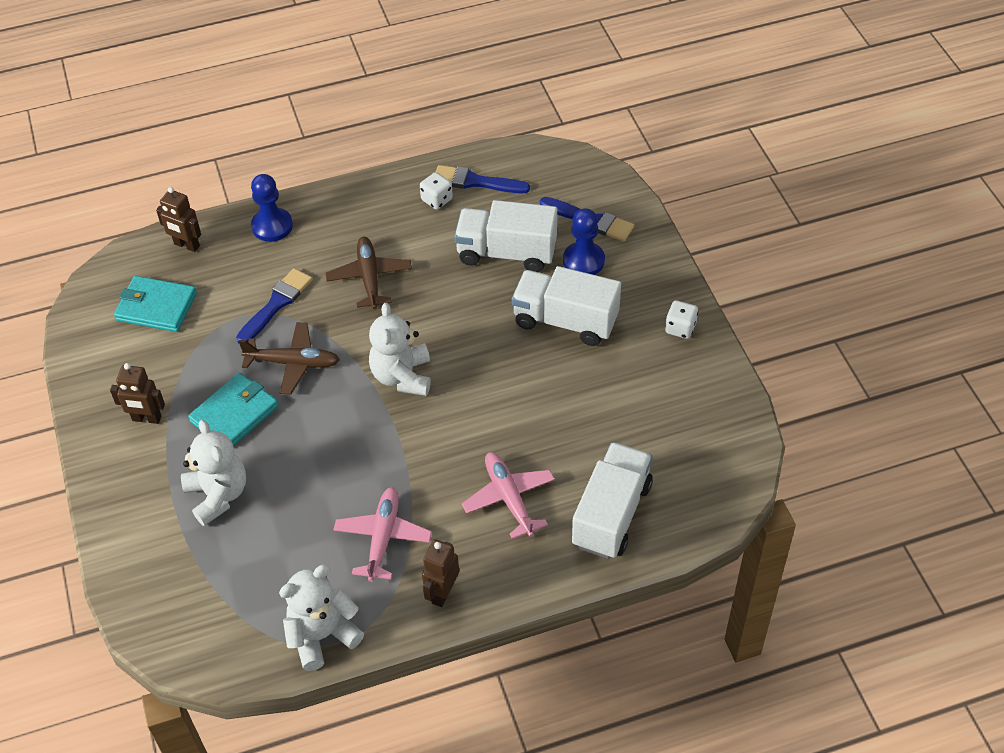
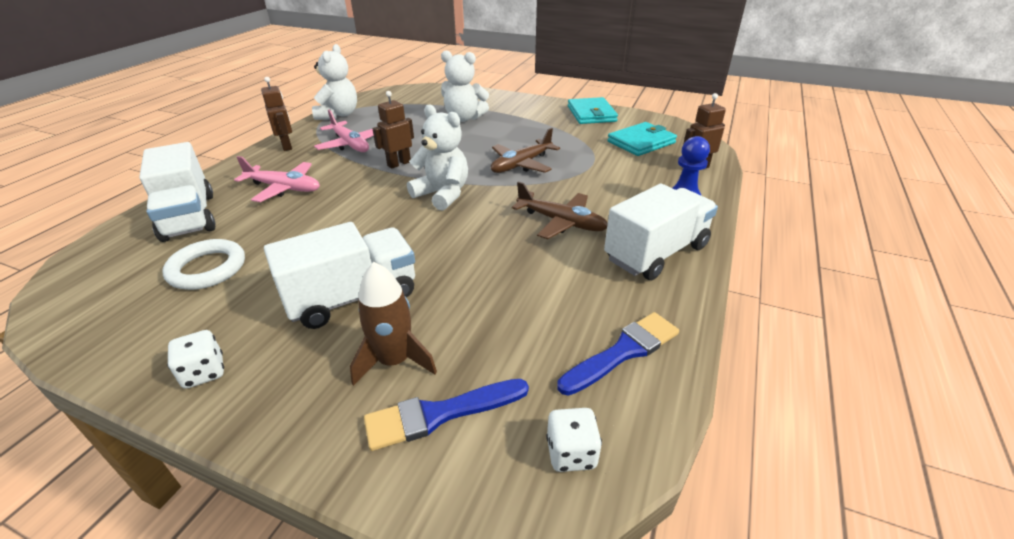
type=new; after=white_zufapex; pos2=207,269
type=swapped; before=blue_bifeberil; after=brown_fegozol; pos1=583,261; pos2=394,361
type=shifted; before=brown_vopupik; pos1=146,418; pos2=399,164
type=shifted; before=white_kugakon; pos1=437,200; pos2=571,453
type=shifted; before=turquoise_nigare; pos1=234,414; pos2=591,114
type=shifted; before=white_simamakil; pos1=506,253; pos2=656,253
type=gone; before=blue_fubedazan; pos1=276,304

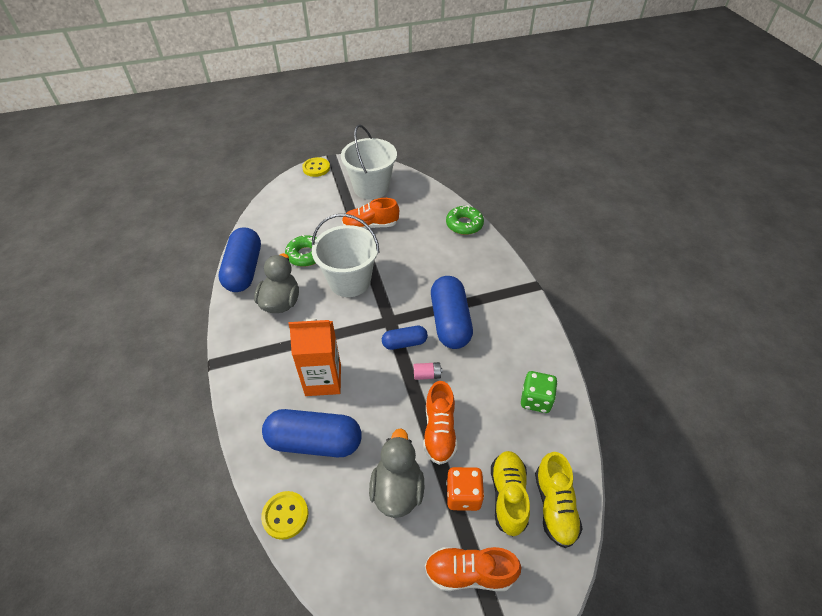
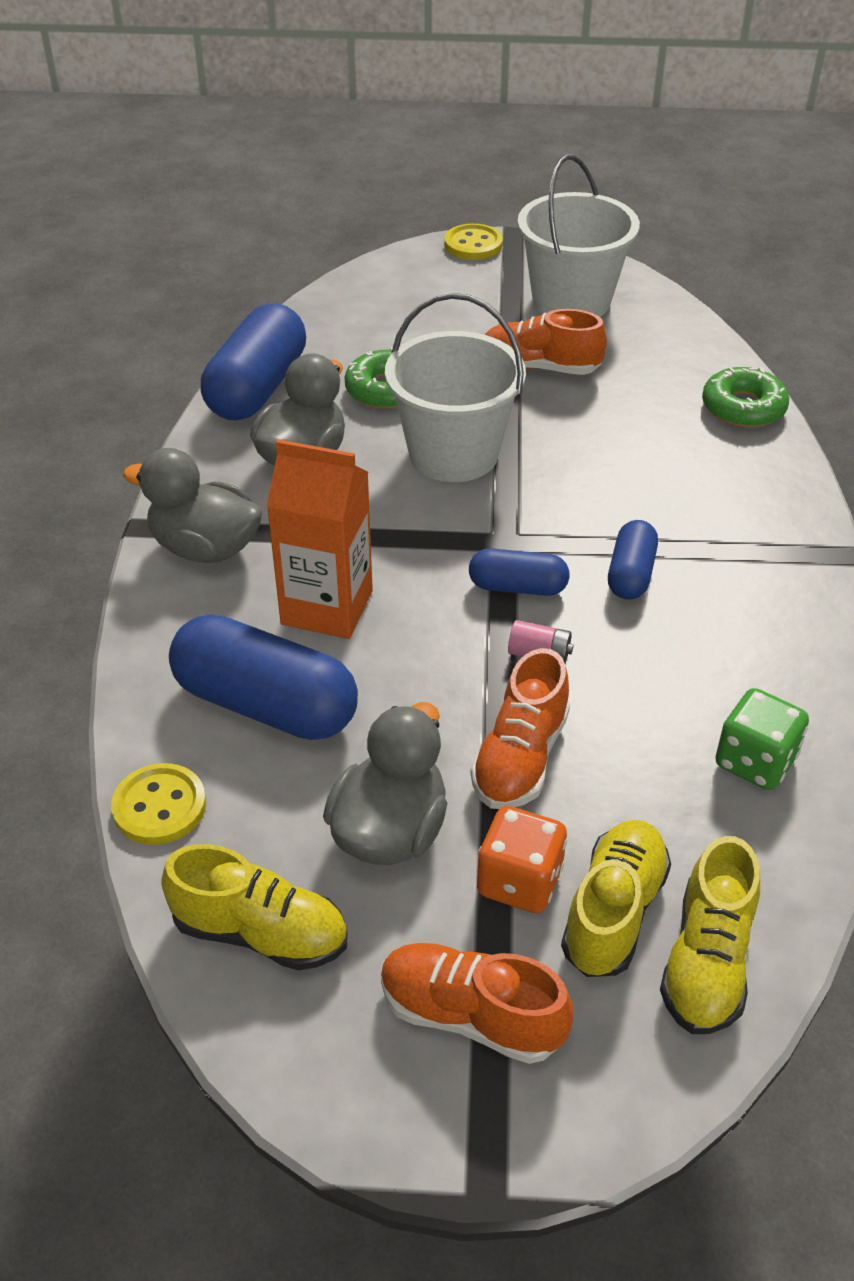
type=new; after=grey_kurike; pos2=205,548
type=new; after=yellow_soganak; pos2=260,932
type=scaled; before=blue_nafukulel; pos1=450,322; pos2=630,574; scale=0.54

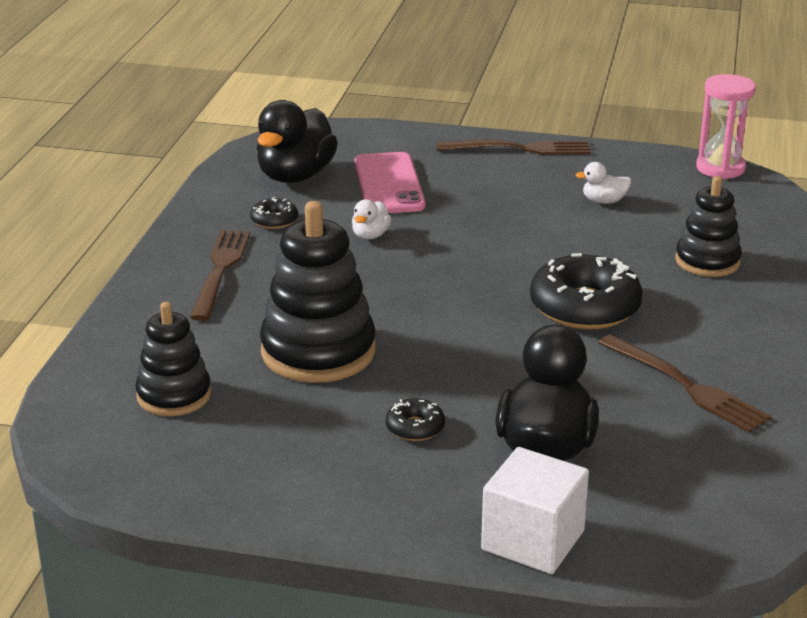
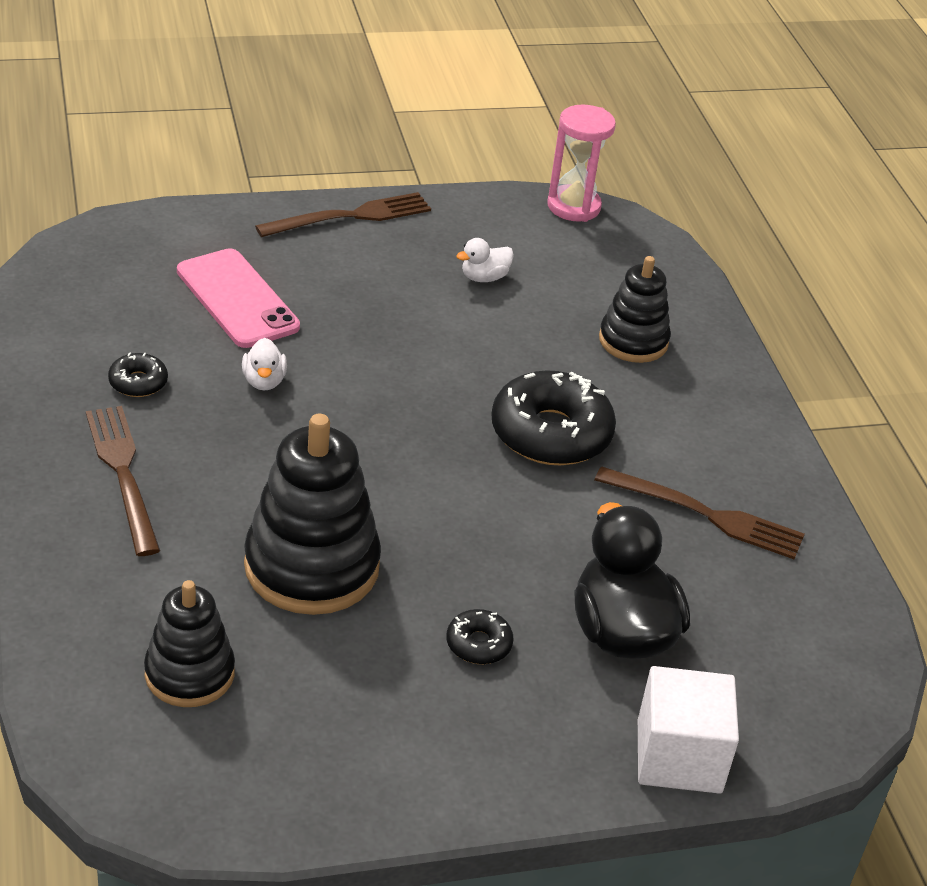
type=gone; before=black_kurike; pos1=295,176

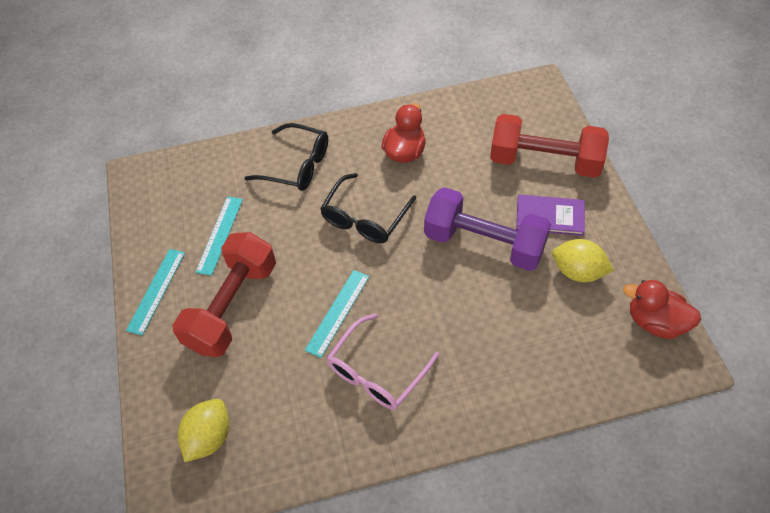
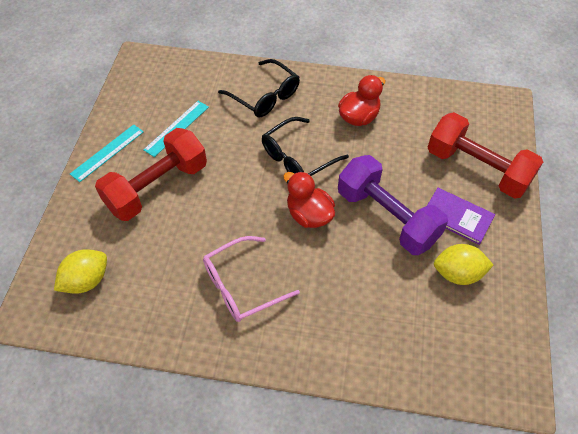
type=shifted; before=red_kurike; pos1=655,322; pos2=309,215
type=rotated; before=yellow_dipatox; pos1=578,272; pos2=458,273; turn=-45
type=gone; before=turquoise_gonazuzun; pos1=337,312

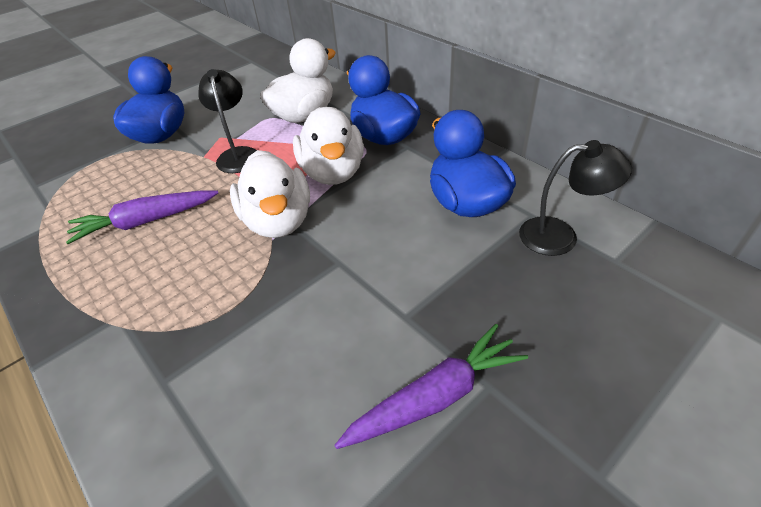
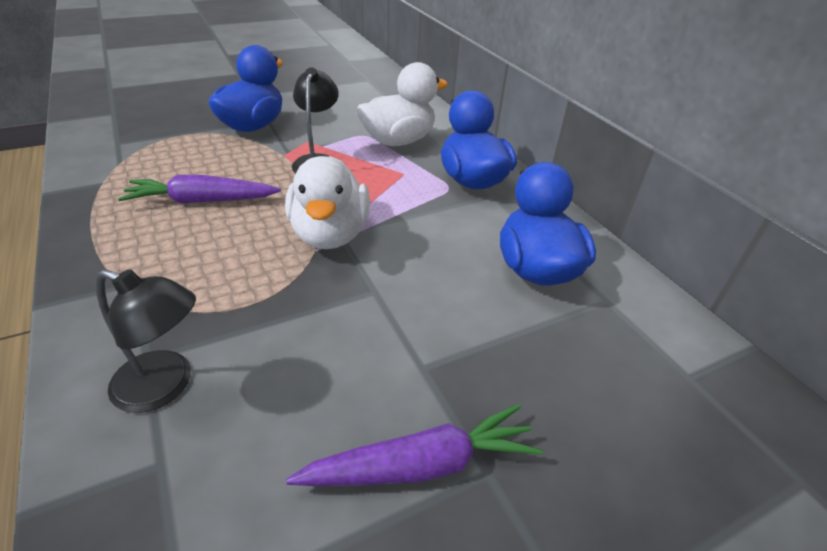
type=shifted; before=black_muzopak; pos1=560,236; pos2=165,386
type=gone; before=white_kurike; pos1=333,172

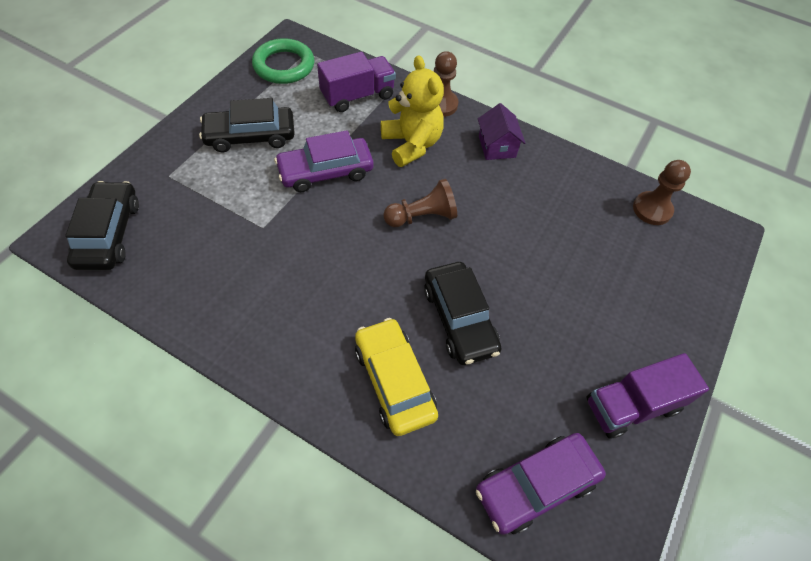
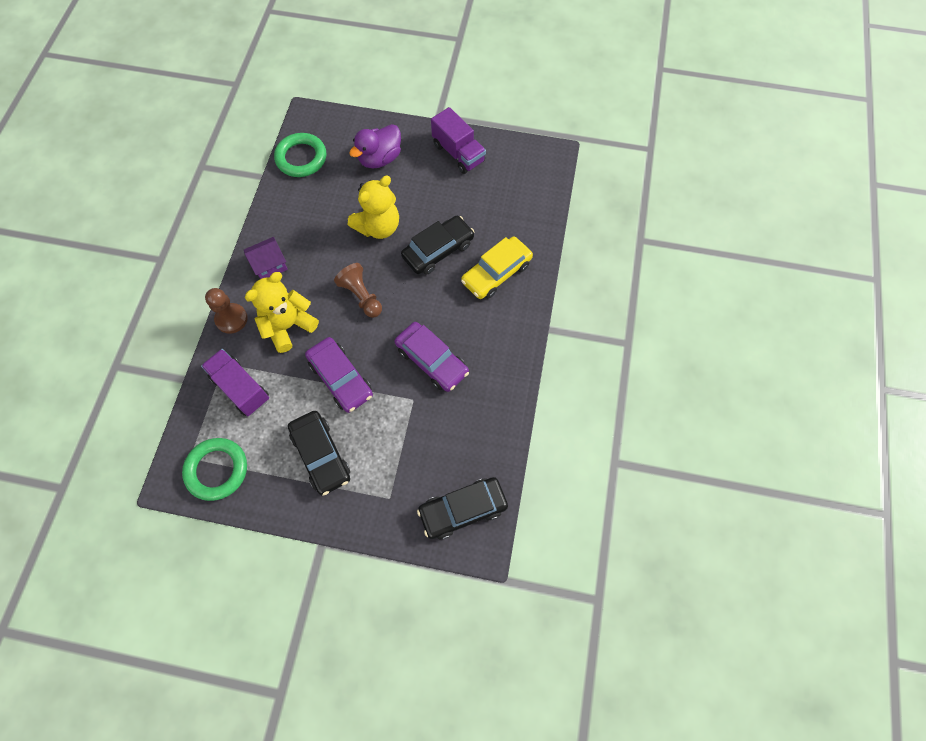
type=swapped; before=brown_bifeberil; after=green_zufapex; pos1=652,209; pos2=301,158
type=new; after=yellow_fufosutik; pos2=378,227
type=new; after=purple_kurike; pos2=380,159
type=shifted; before=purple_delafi; pos1=536,486; pos2=432,360

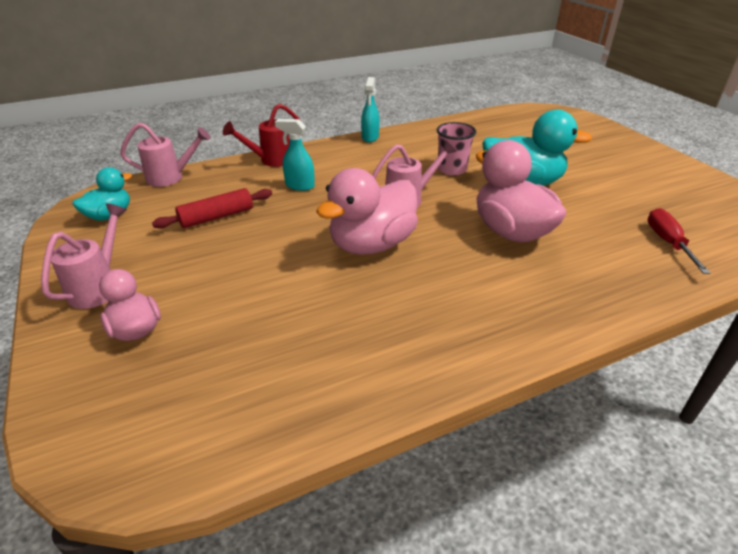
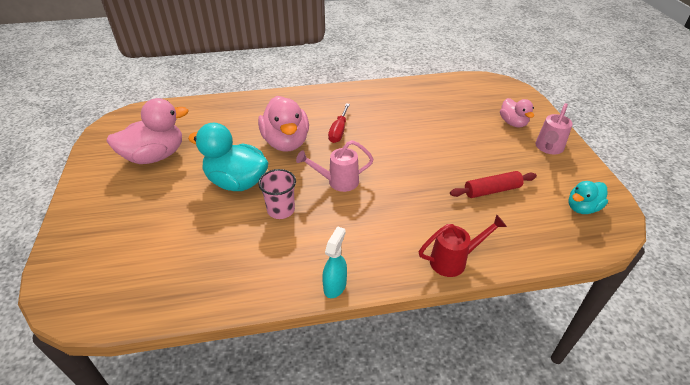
type=shifted; before=pink_kurike; pos1=372,244; pos2=155,156
type=shifted; before=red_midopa; pos1=668,243; pos2=339,131
type=gone; before=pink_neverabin; pos1=171,177
type=gone; before=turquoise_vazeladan; pos1=299,186

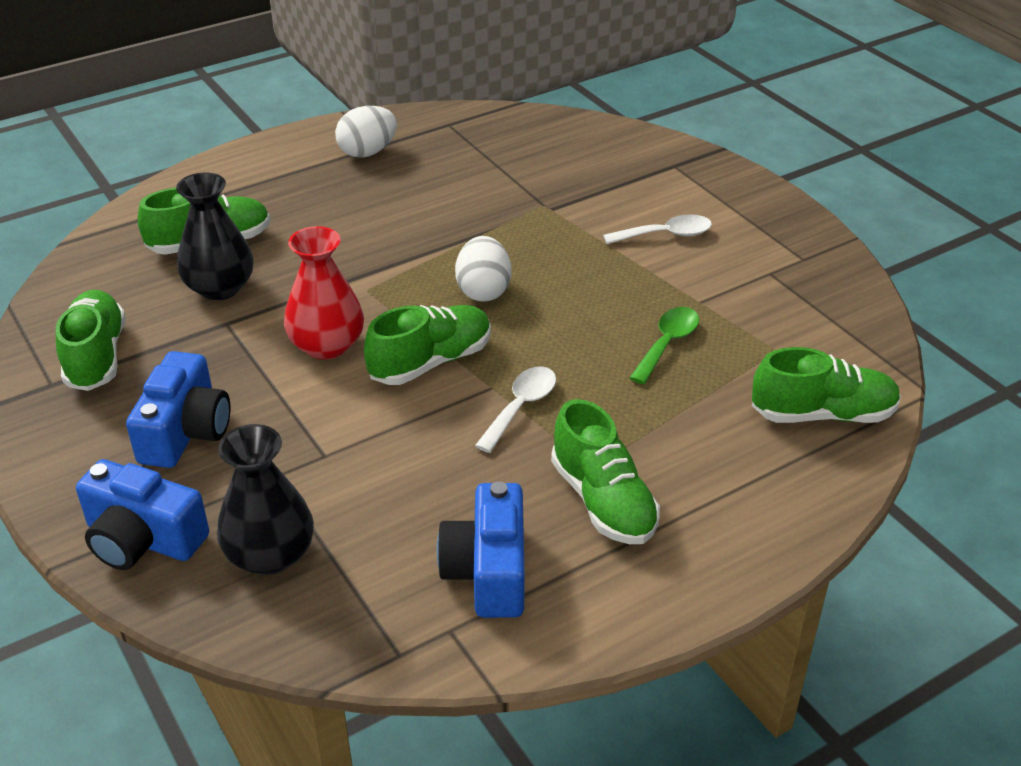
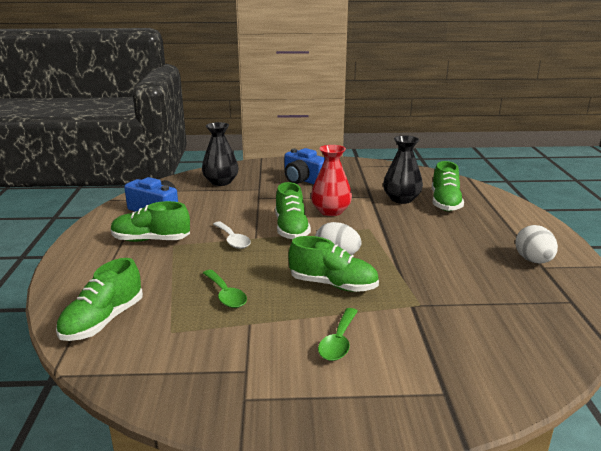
type=shifted; before=green_soganak; pos1=96,356; pos2=333,285
type=repainted; before=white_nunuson; after=green_nunuson; pos1=666,235; pos2=338,342
type=gone; before=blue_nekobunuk; pos1=143,539

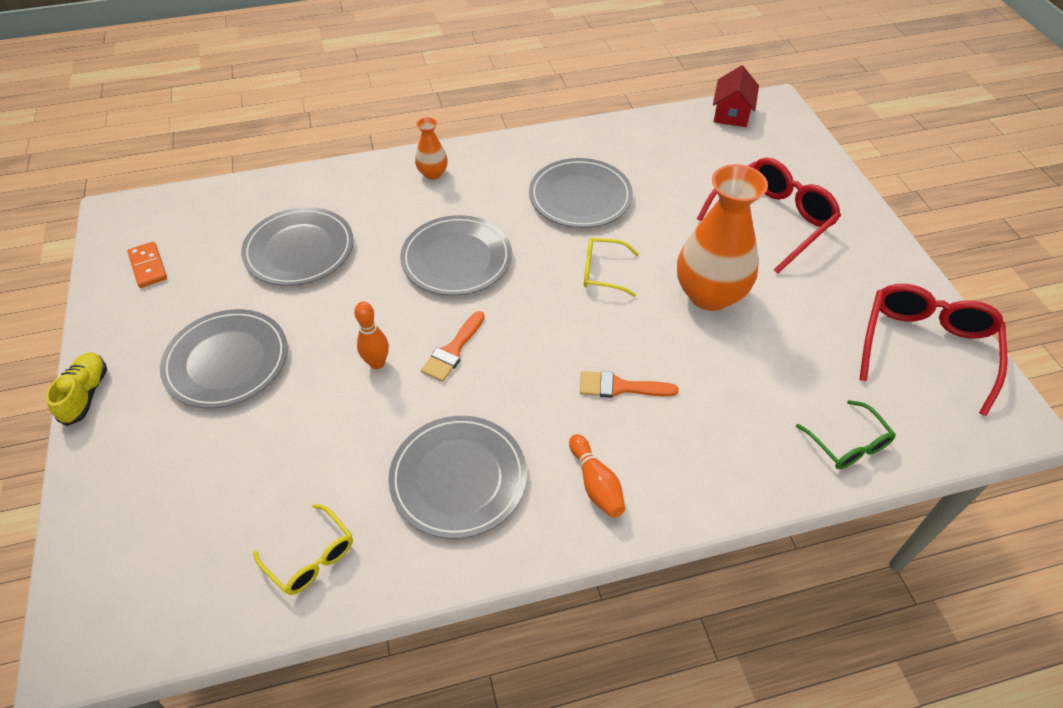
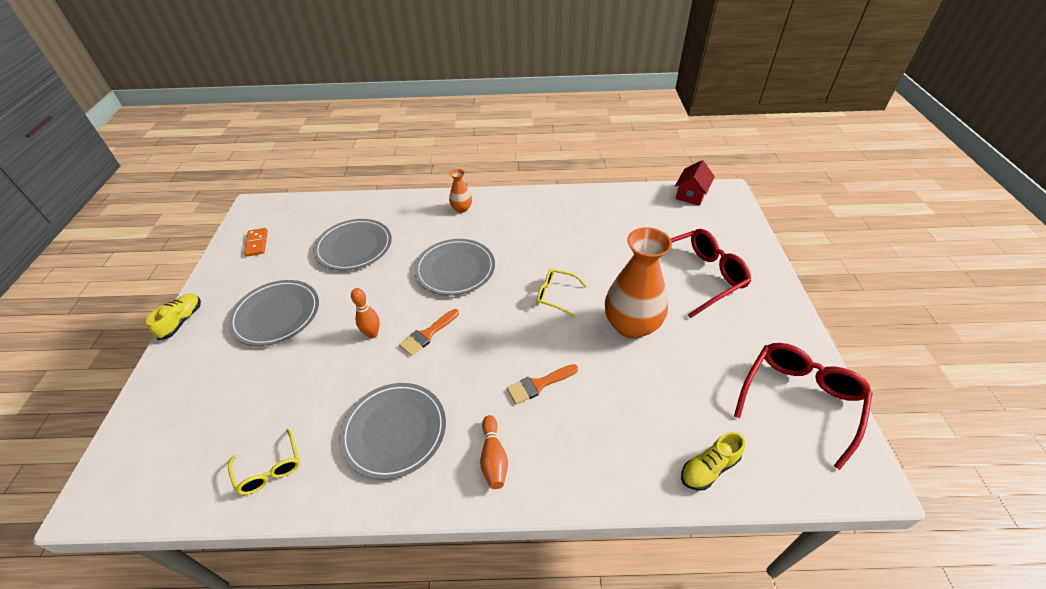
type=rotated; before=orange_fubedazan; pos1=620,387; pos2=538,384; turn=-45
type=swapped; before=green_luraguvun; after=yellow_soganak; pos1=847,443; pos2=709,468
type=gone; before=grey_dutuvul; pos1=580,197

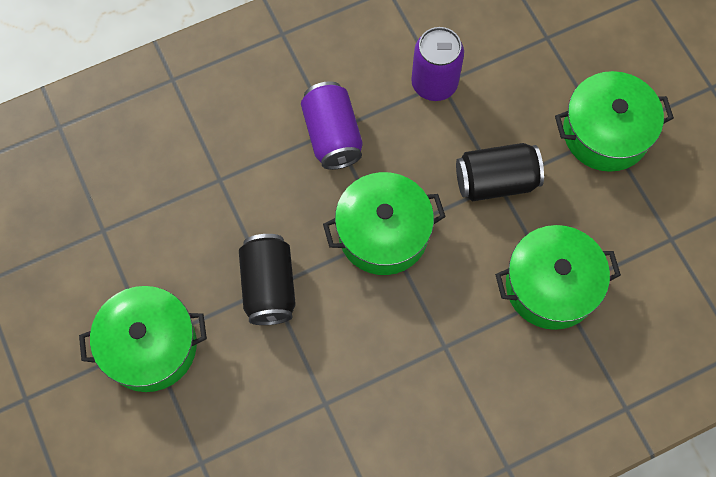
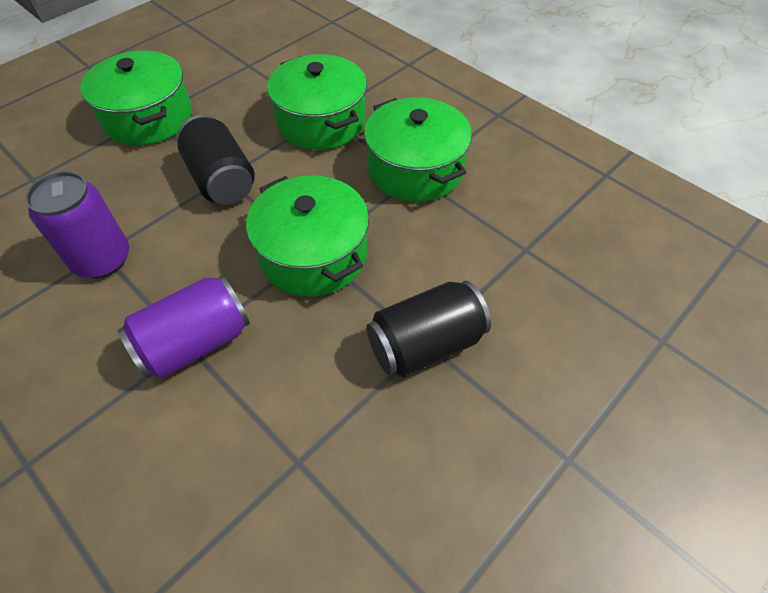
type=shifted; before=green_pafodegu; pos1=150,346; pos2=415,169

